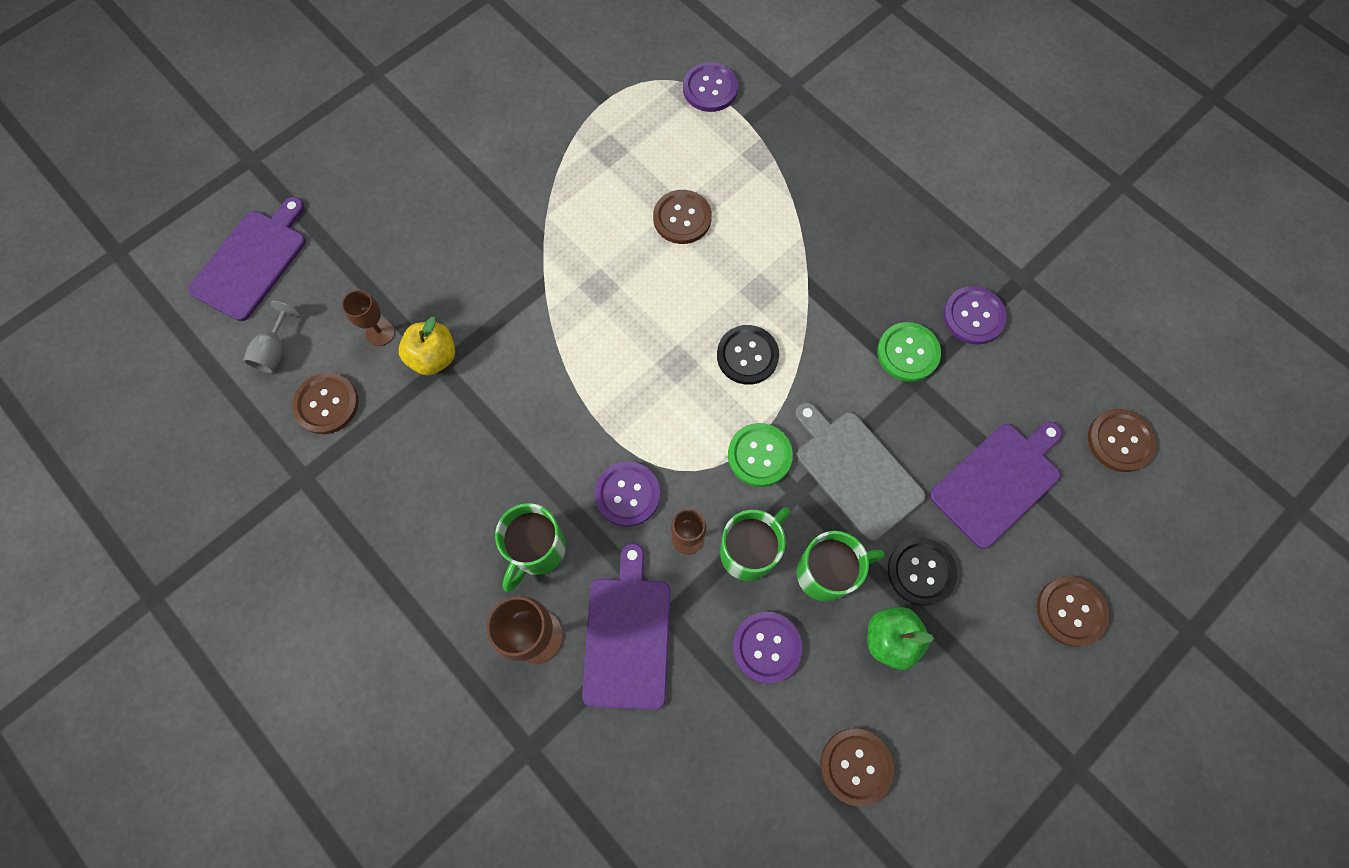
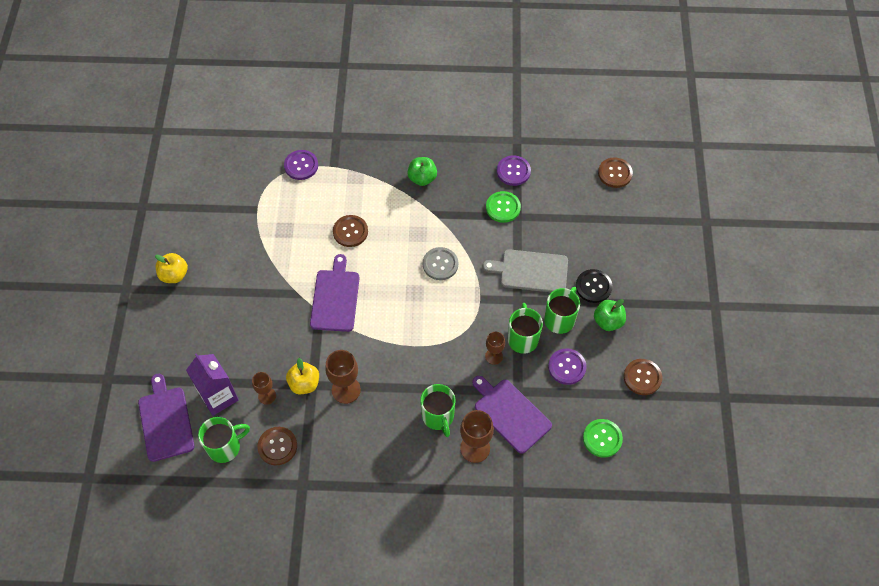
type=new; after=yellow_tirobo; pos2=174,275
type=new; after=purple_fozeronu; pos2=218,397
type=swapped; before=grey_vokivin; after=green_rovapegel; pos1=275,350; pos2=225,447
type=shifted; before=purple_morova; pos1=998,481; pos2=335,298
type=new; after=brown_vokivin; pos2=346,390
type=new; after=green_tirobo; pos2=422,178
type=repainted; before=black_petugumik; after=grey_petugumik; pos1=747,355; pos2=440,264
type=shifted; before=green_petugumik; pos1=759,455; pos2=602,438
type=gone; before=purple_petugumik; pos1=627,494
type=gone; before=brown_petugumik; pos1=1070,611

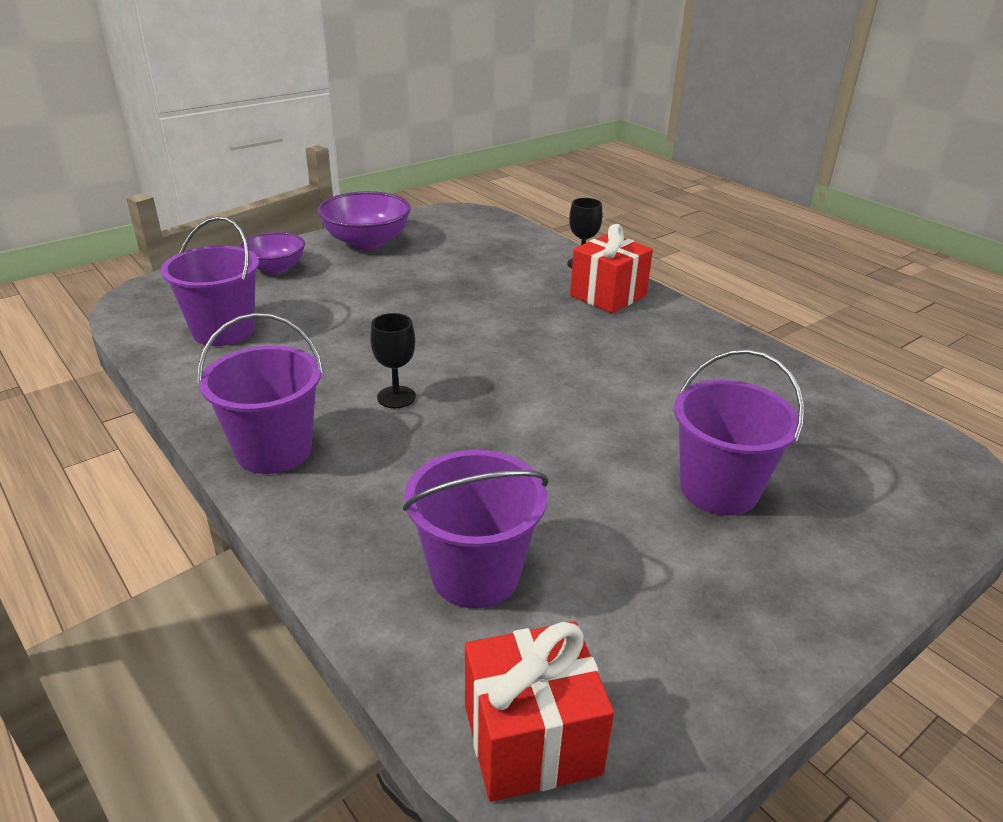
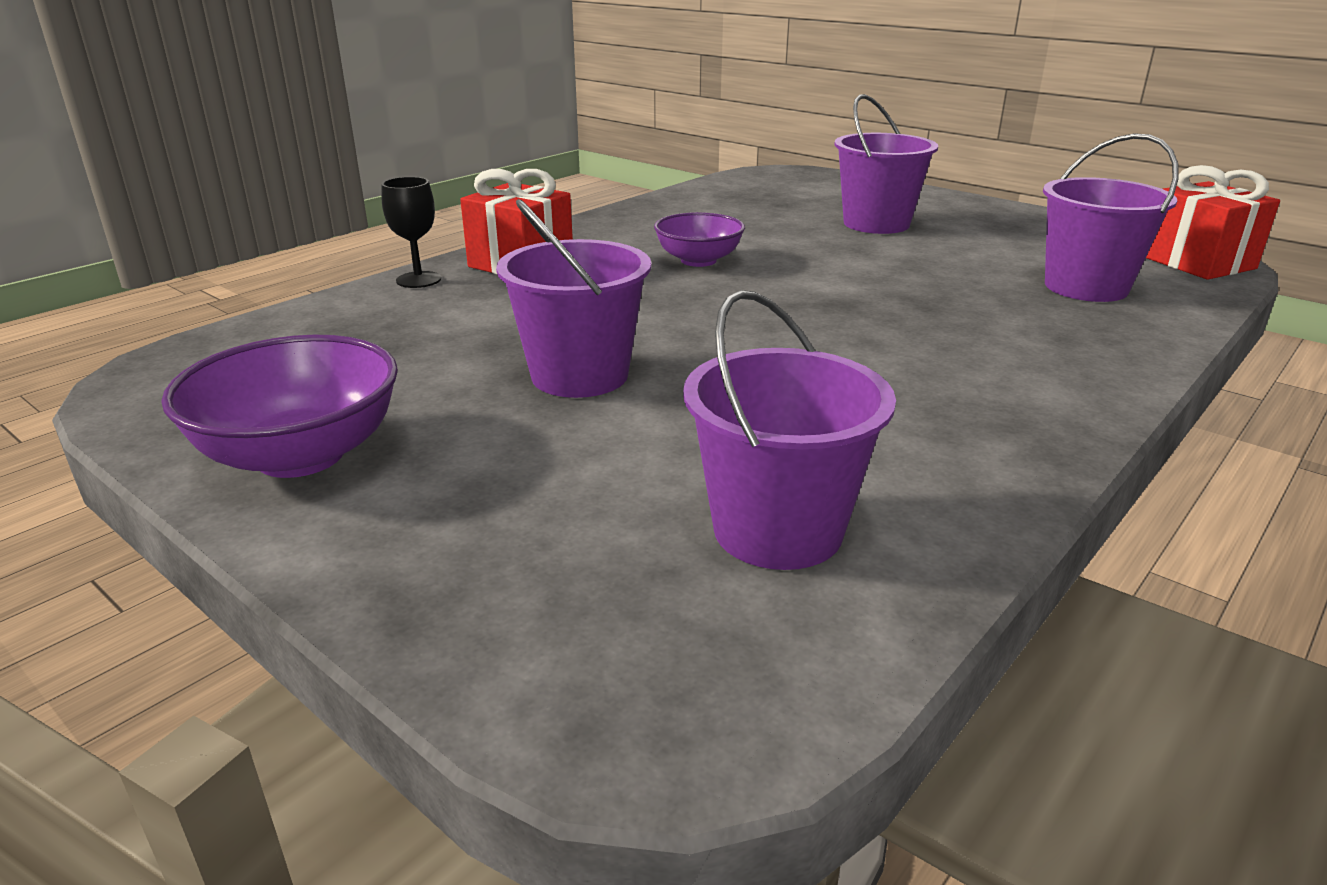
type=shifted; before=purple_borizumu; pos1=274,450; pos2=579,375
type=shifted; before=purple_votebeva; pos1=275,268; pos2=698,260
type=gone; before=black_vokivin; pos1=396,397

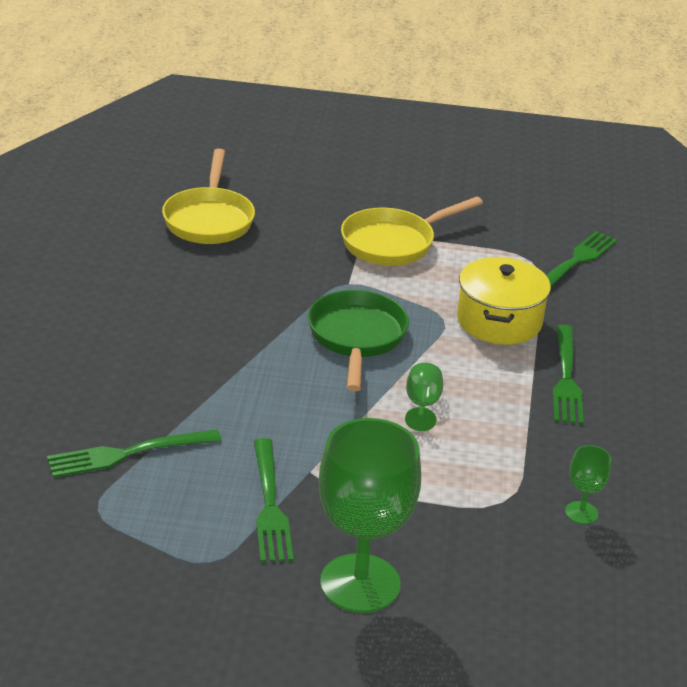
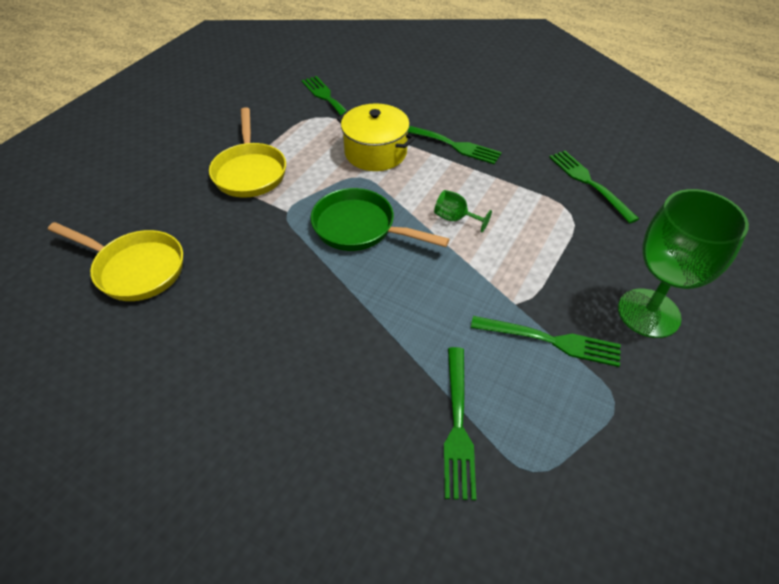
type=swapped; before=green_vokivin; after=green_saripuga; pos1=581,513; pos2=589,183

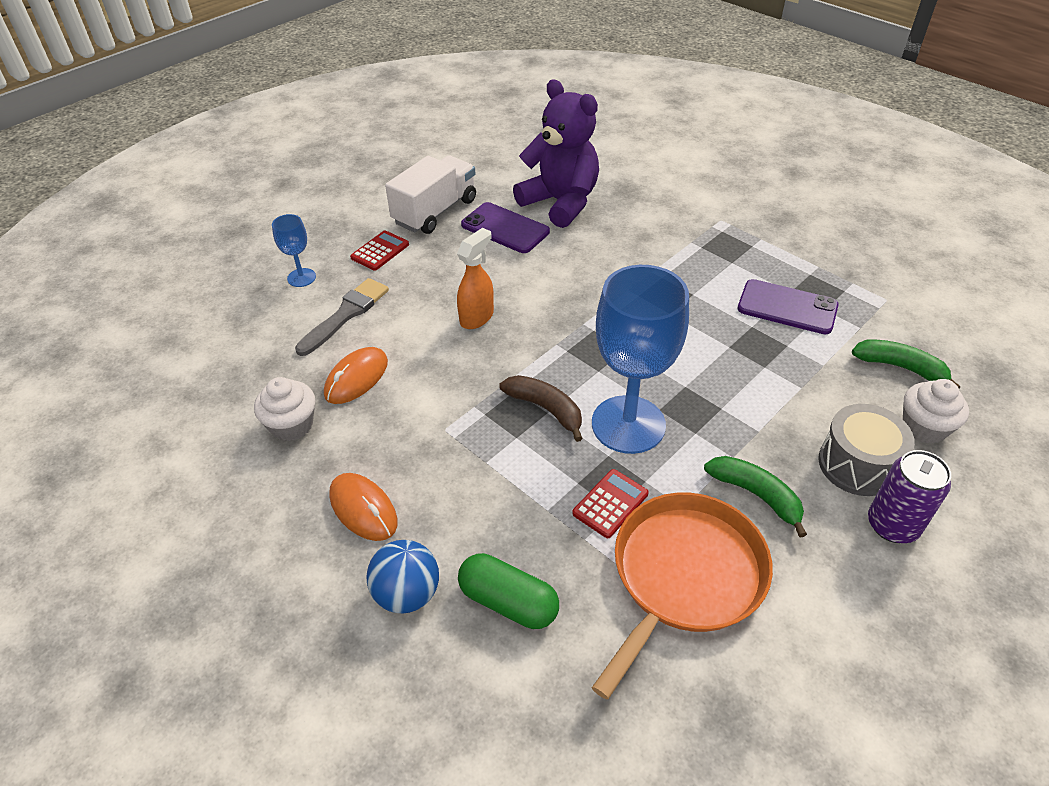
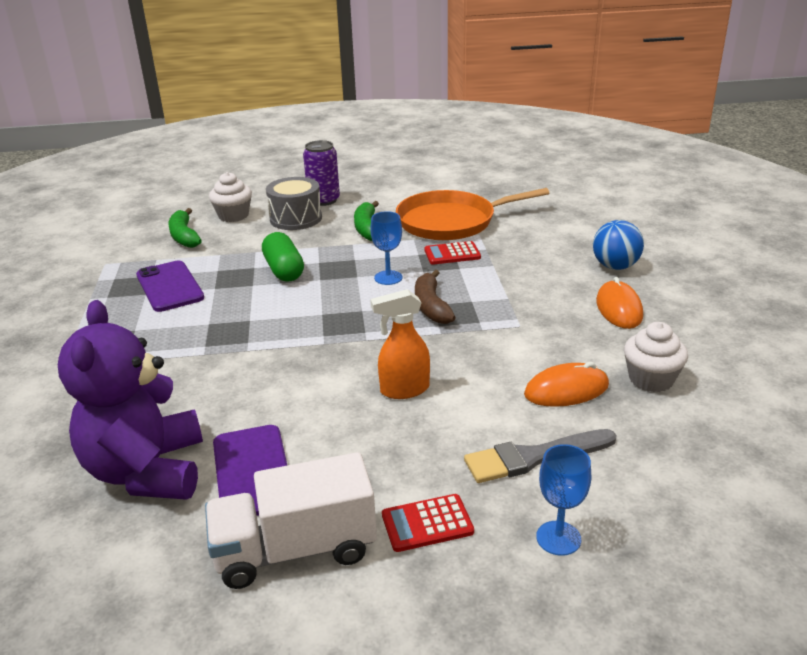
type=shifted; before=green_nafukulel; pos1=508,602; pos2=284,270
type=scaled; before=blue_vokivin; pos1=628,424; pos2=388,278; scale=0.46

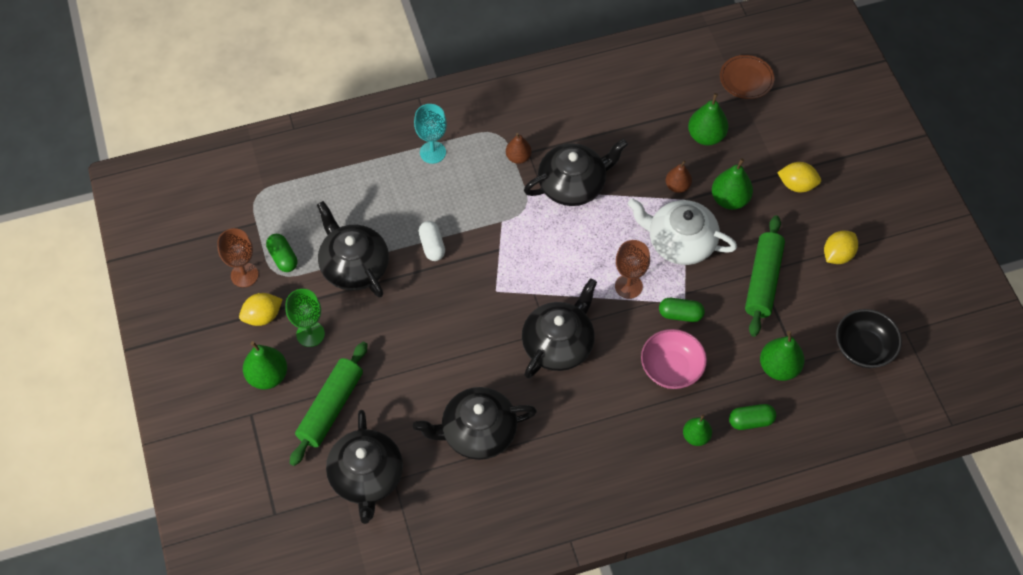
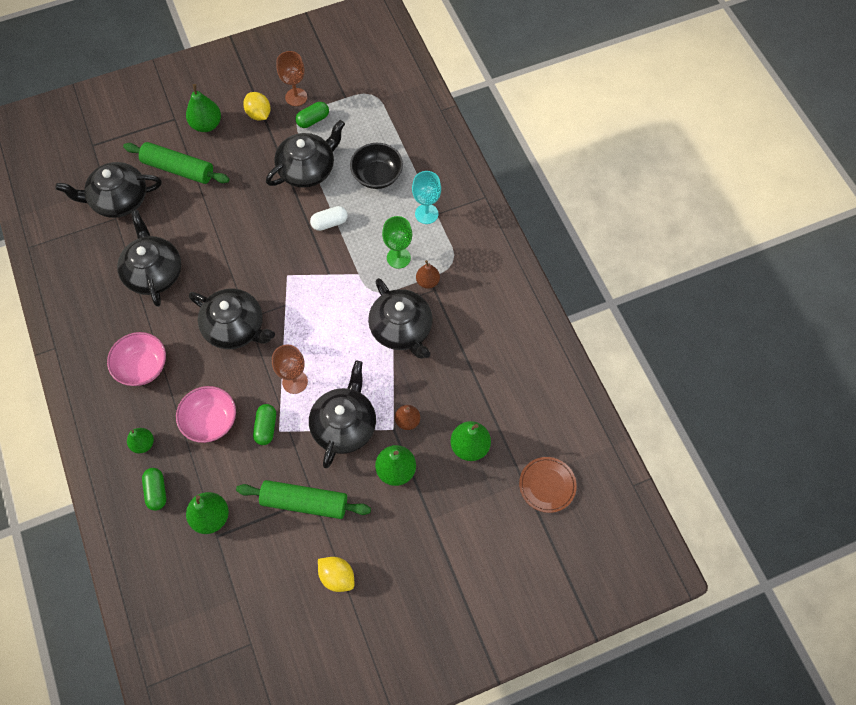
type=new; after=pink_votebeva; pos2=142,367
type=repainted; before=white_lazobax; after=black_lazobax; pos1=680,242; pos2=344,425
type=shifted; before=black_votebeva; pos1=863,348; pos2=377,175
type=shifted; before=green_vokivin; pos1=310,334; pos2=398,258
type=gone; before=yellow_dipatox; pos1=797,185

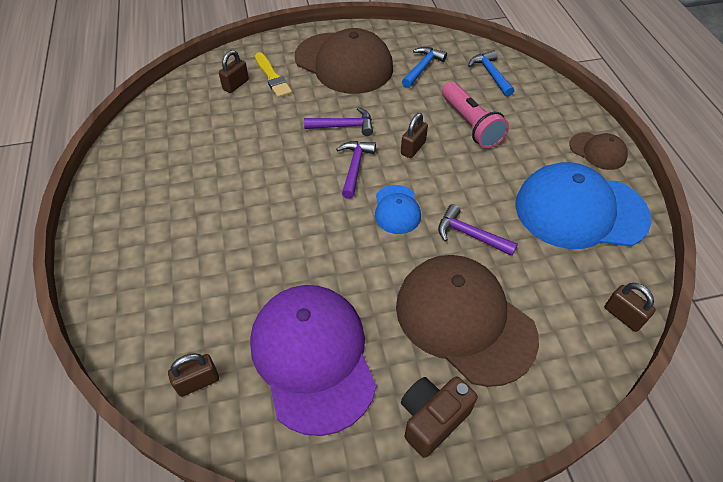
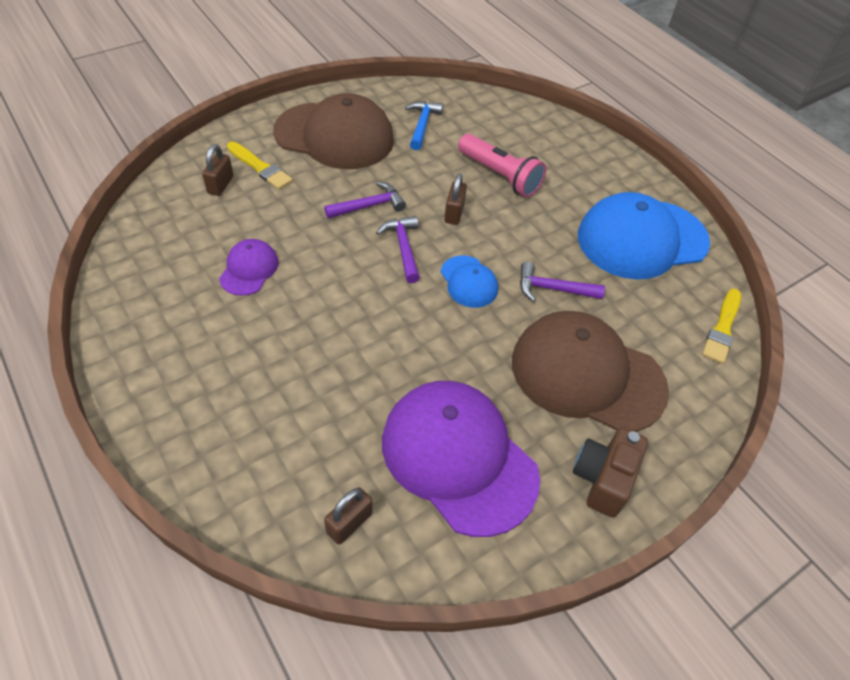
type=new; after=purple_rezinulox; pos2=249,269
type=swapped; before=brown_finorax; after=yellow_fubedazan; pos1=623,316; pos2=722,328
type=gone; before=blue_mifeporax; pos1=491,74
type=gone; before=brown_rezinulox; pos1=597,151

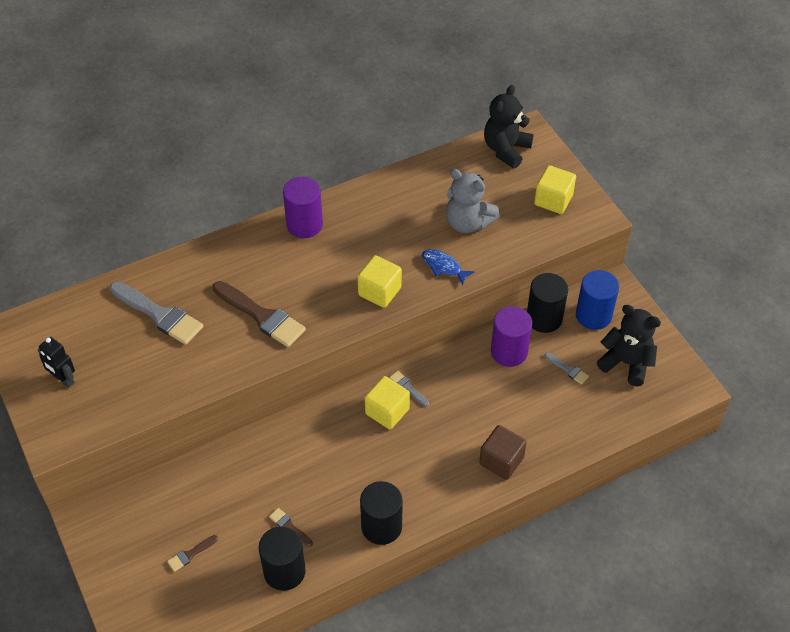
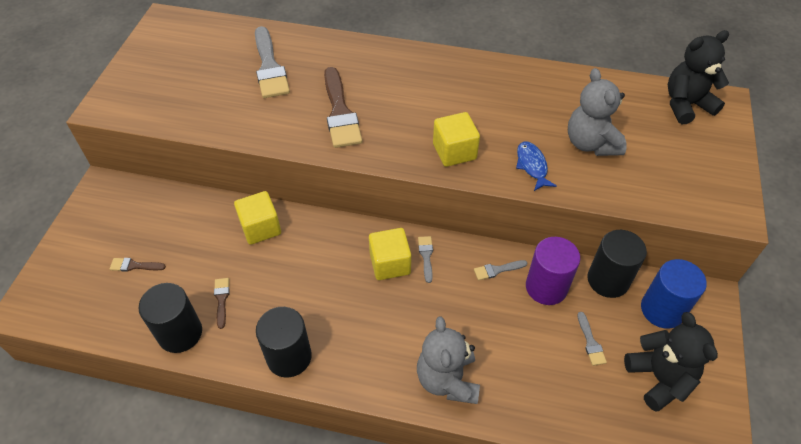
type=shifted; before=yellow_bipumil; pos1=553,200; pos2=260,228
type=swapped; before=brown_bipumil; after=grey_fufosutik; pos1=501,461; pos2=447,379
type=new; after=grey_fubedazan; pos2=497,270
type=gone; before=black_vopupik; pos1=63,379
type=gone; before=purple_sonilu; pos1=304,224

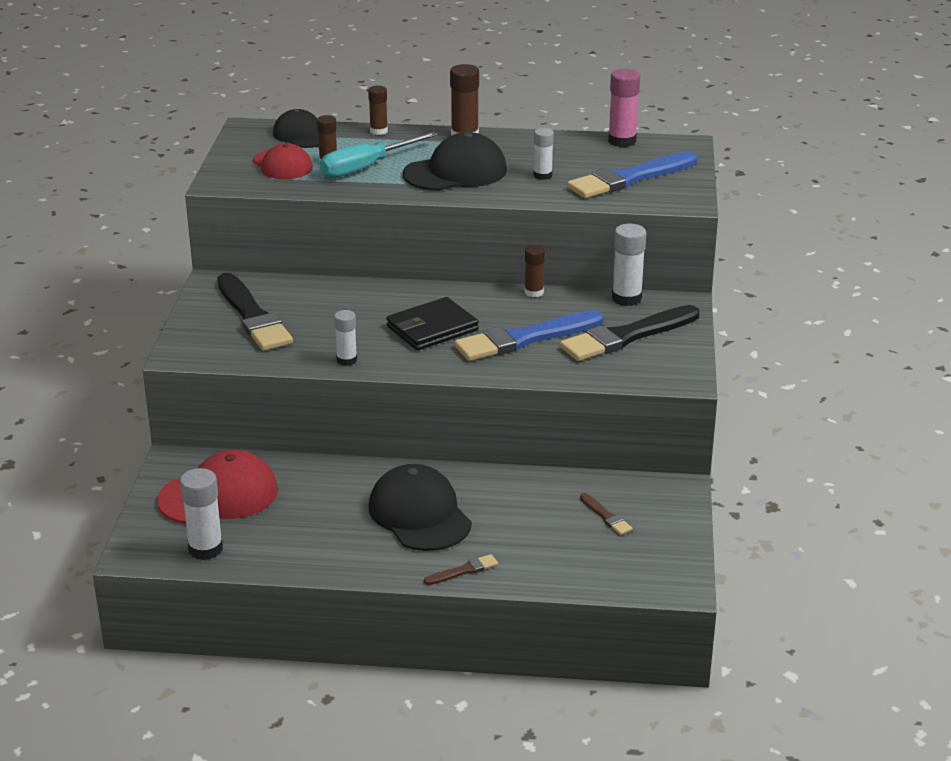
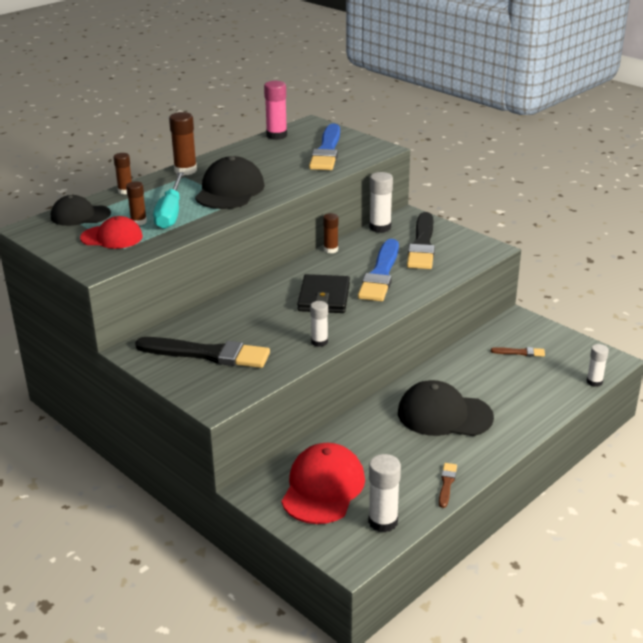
type=shifted; before=brown_fubedazan; pos1=463,571; pos2=446,484
type=shifted; before=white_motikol; pos1=542,175; pos2=594,382

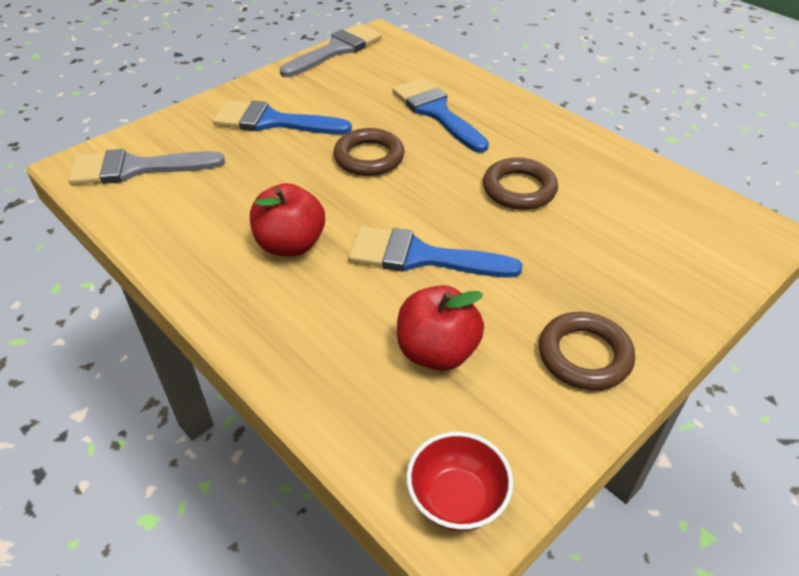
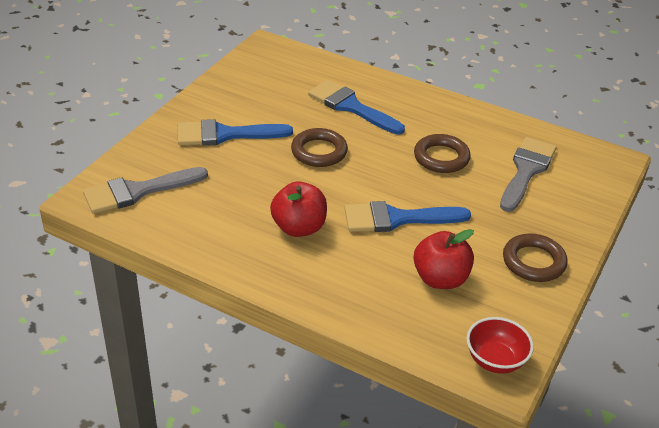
type=shifted; before=grey_fubedazan; pos1=336,50; pos2=526,170

